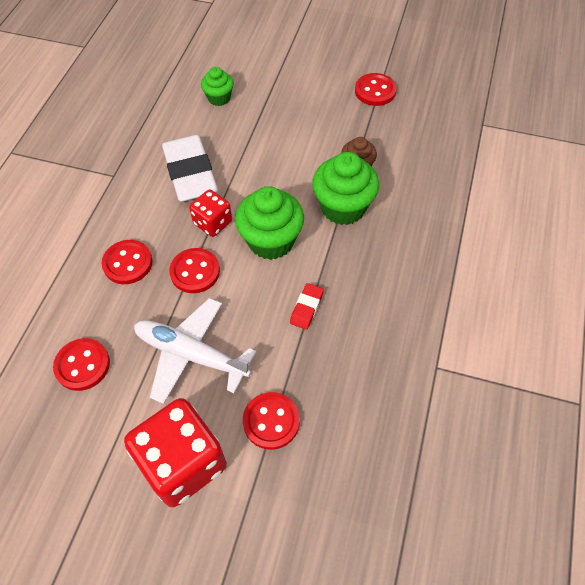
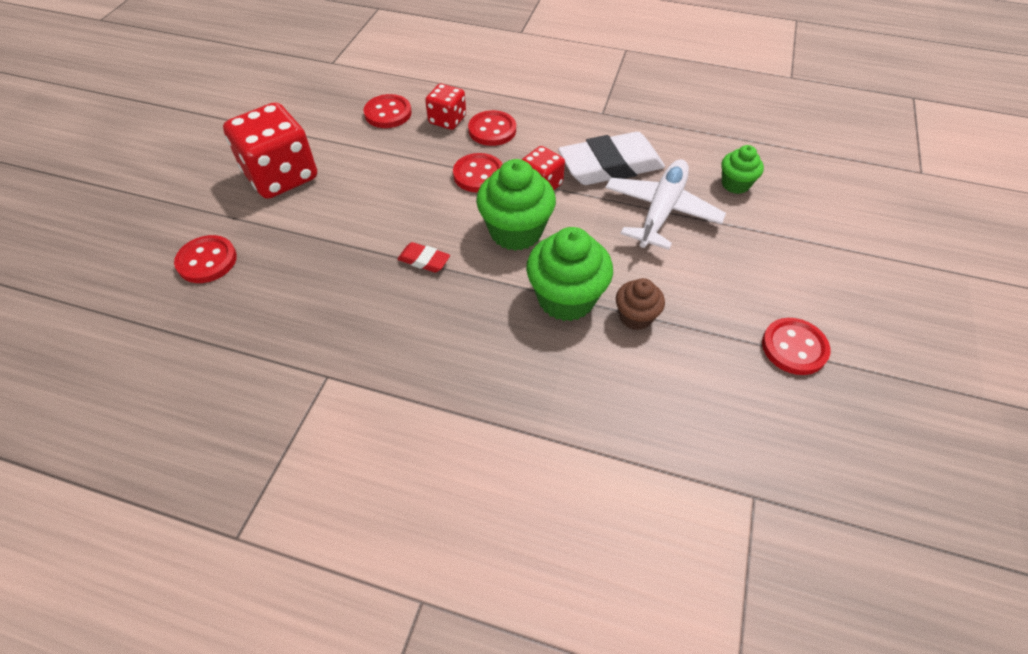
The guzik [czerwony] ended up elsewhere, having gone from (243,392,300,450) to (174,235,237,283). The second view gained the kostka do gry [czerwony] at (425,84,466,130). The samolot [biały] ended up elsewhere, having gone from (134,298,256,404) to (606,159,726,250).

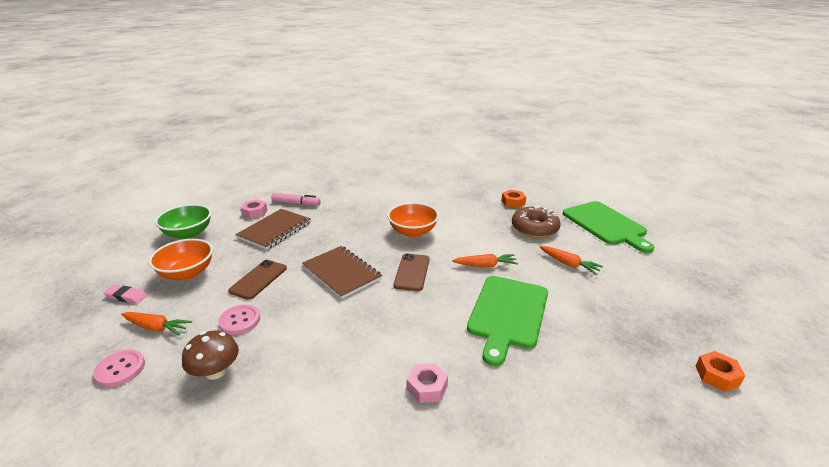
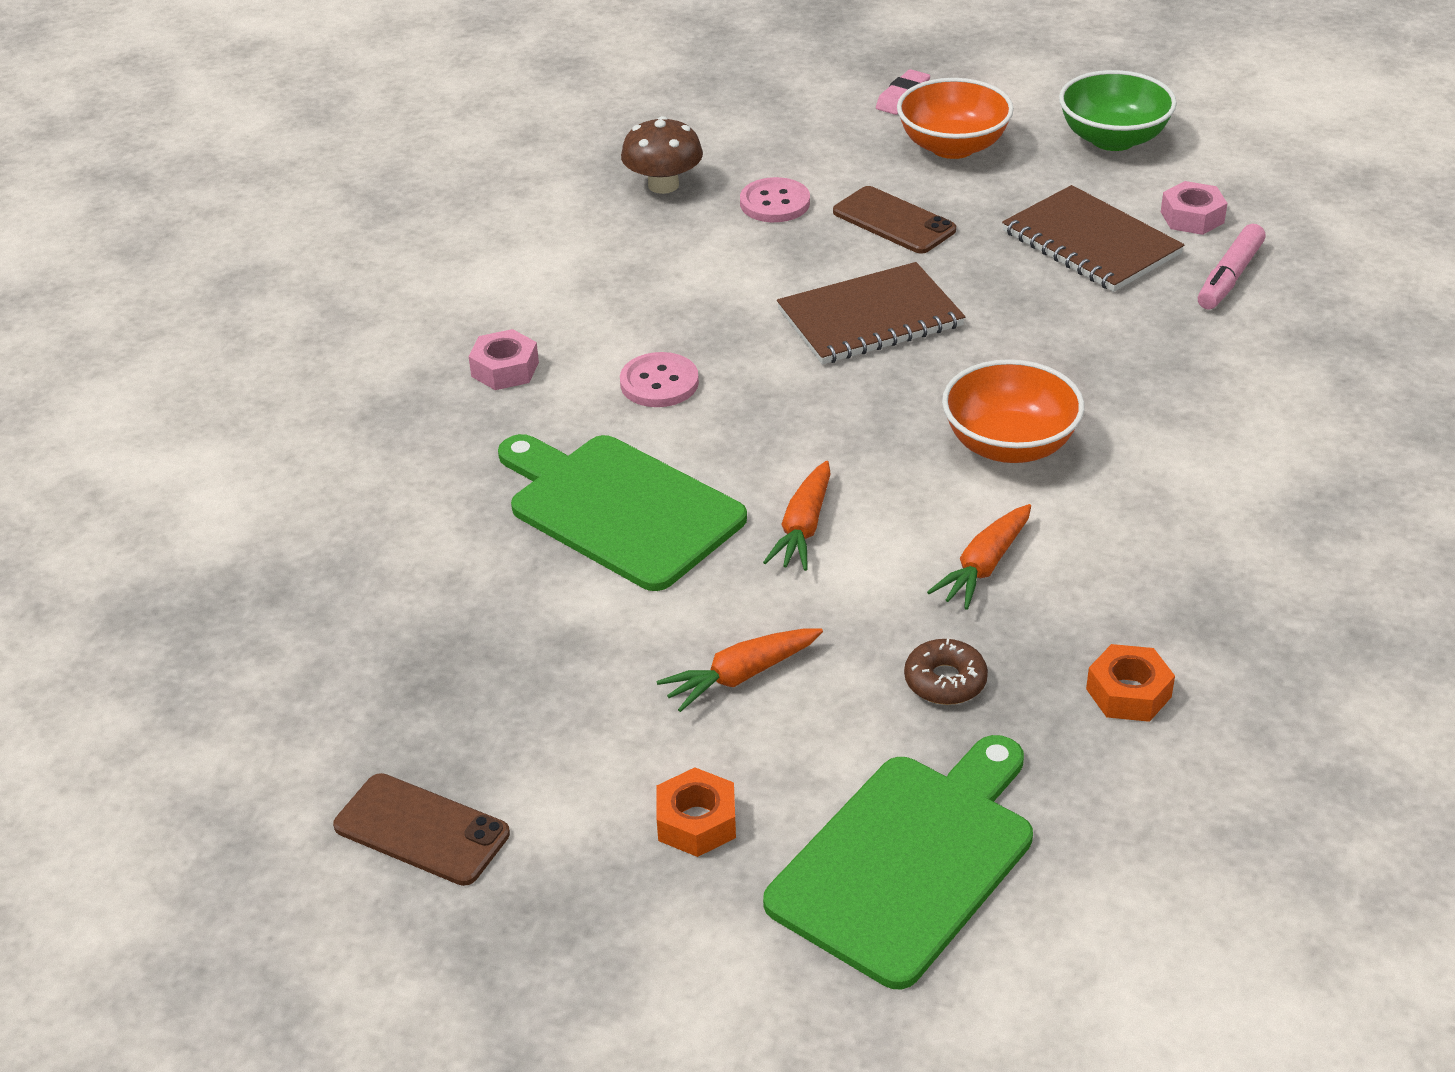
The telefon [brązowy] ended up elsewhere, having gone from (394,253,430,291) to (333,773,510,886). The guzik [różowy] ended up elsewhere, having gone from (93,350,145,387) to (620,352,699,407). The nakrętka [pomarańczowy] ended up elsewhere, having gone from (696,351,745,392) to (657,768,736,857). The deska do krojenia [zielony] at (563,201,654,253) ended up facing another way, 135 degrees clockwise from before. The size of the donut [brązowy] at (512,206,561,238) changed by a factor of 0.55. The marchewka [pomarańczowy] ended up elsewhere, having gone from (121,312,192,336) to (927,504,1031,610).

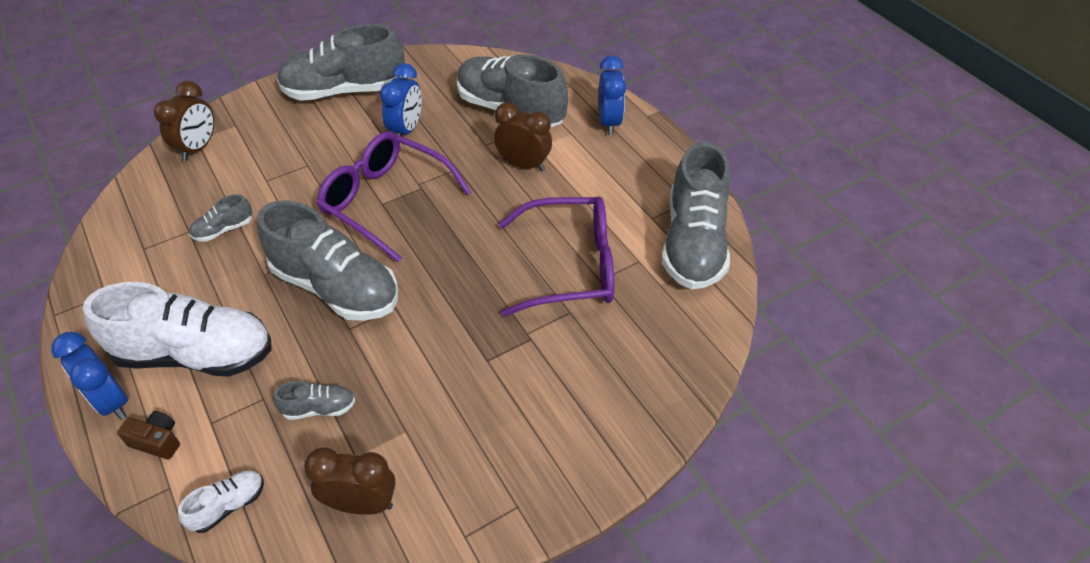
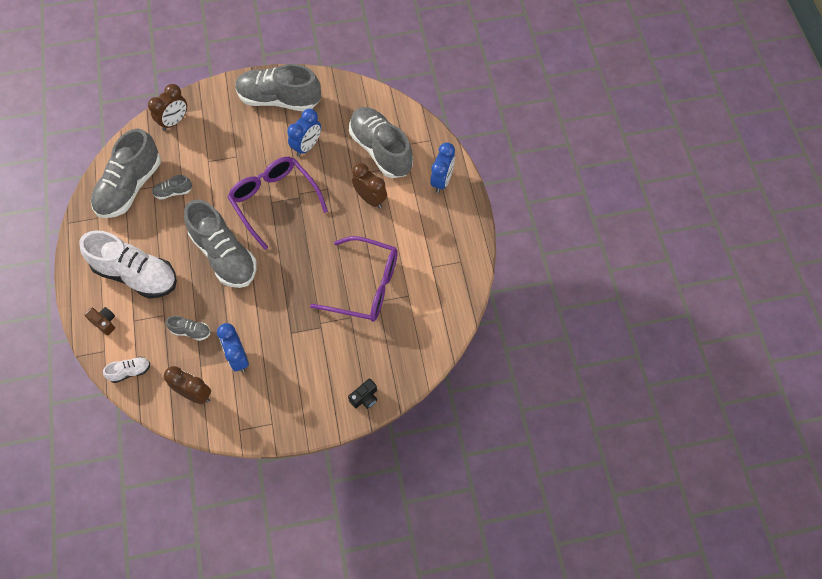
The but [szary] ended up elsewhere, having gone from (662,142,730,289) to (91,129,161,218). The budzik [niebieski] ended up elsewhere, having gone from (51,332,128,420) to (217,323,249,372). The second view gained the aparat fotograficzny [czarny] at (348,378,377,409).

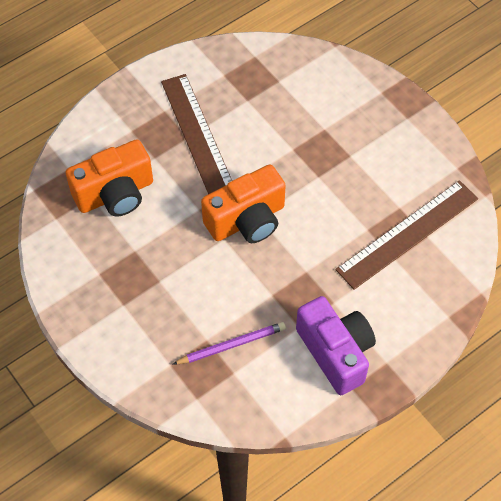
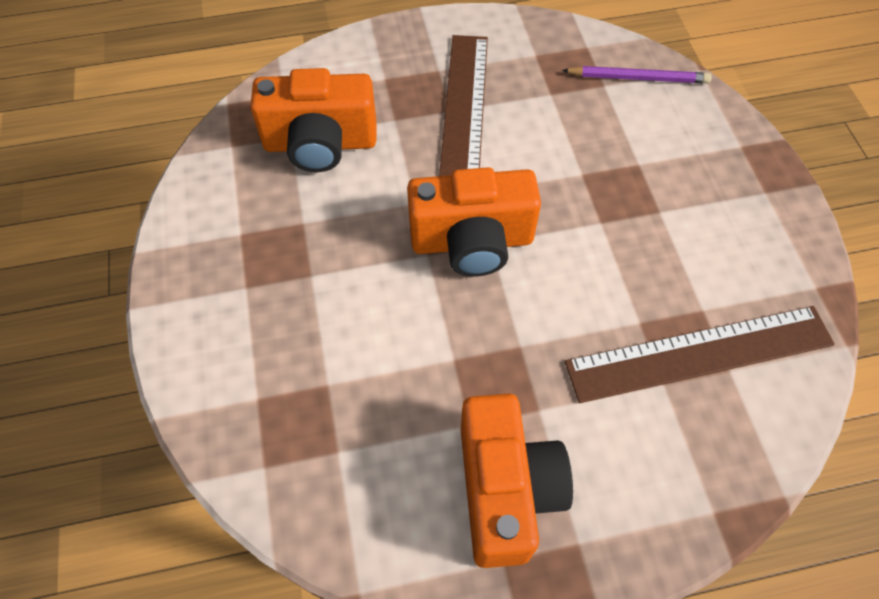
What was the aparat fotograficzny [fioletowy] at (296,296,376,395) turned into the aparat fotograficzny [pomarańczowy] at (461,394,573,568). The ołówek [fioletowy] ended up elsewhere, having gone from (173,322,286,364) to (562,66,712,83).

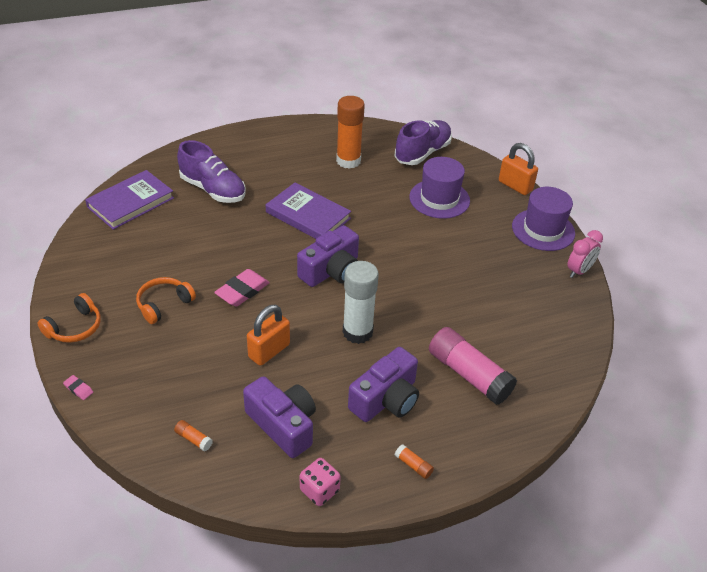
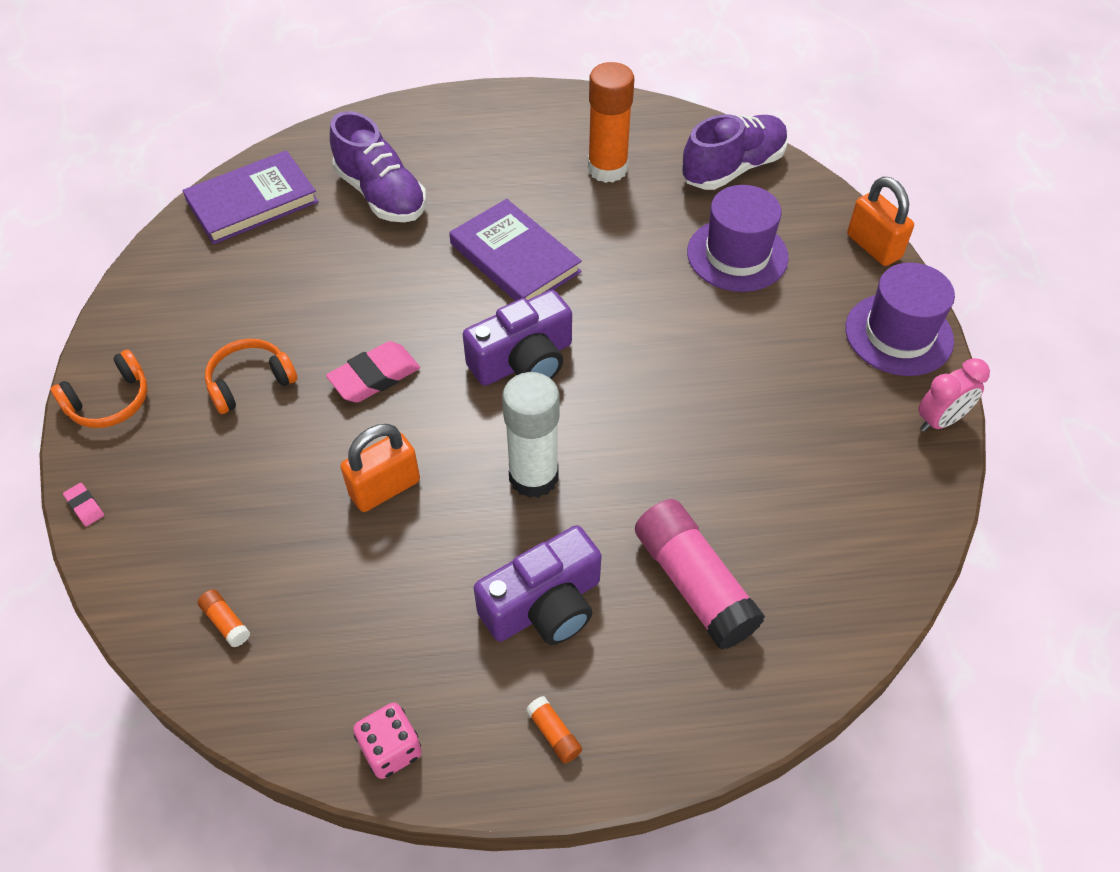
The second view lost the aparat fotograficzny [fioletowy] at (243,376,316,458).

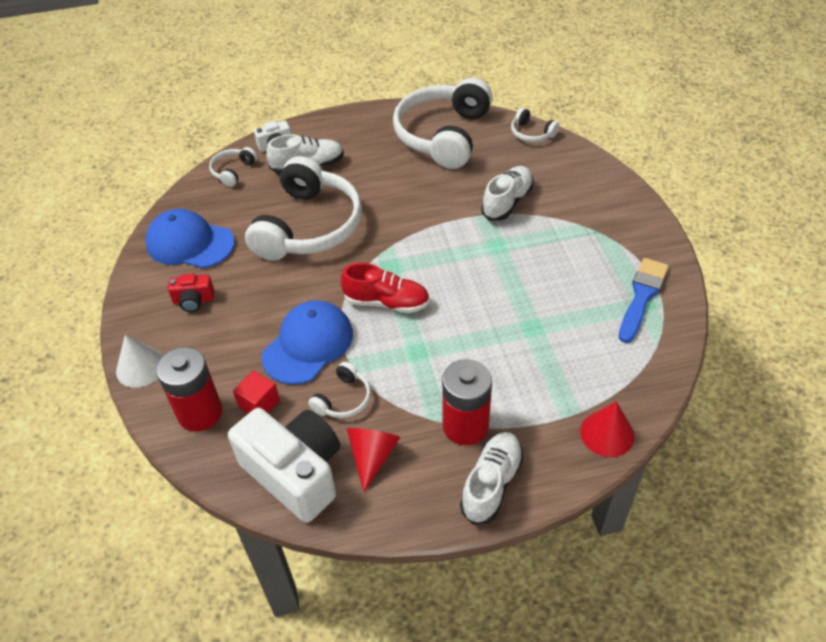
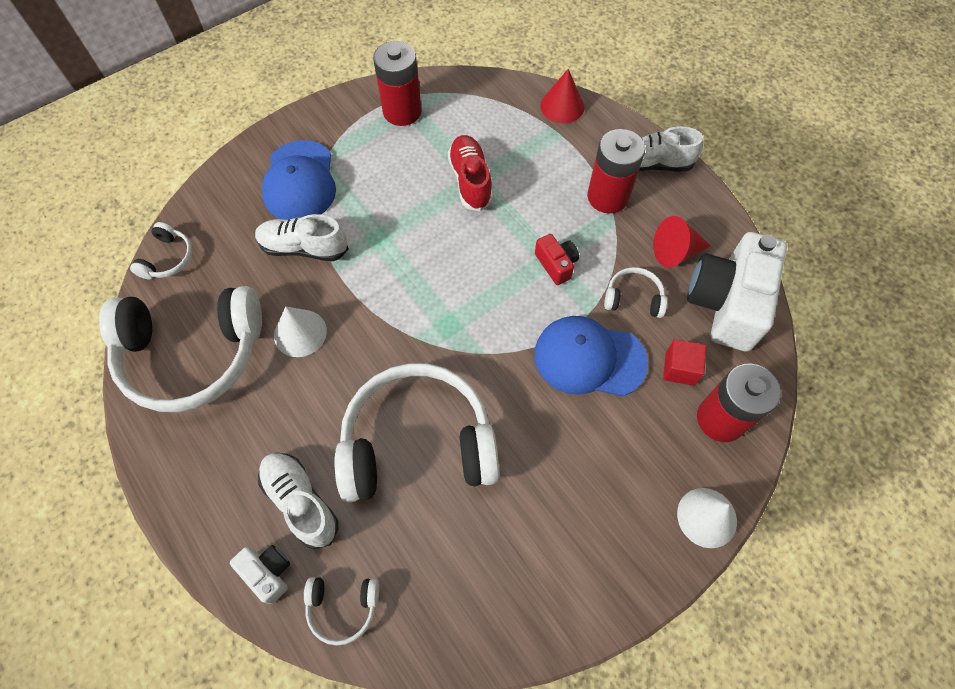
The czapka [niebieski] ended up elsewhere, having gone from (145,209,235,268) to (262,140,336,220). The second view gained the stożek [biały] at (274,307,327,357). Where the pędzel [niebieski] stood at (619,258,669,343), the bateria [czerwony] came to stand at (373,41,422,126). The but [czerwony] ended up elsewhere, having gone from (341,263,430,313) to (448,135,493,211). The aparat fotograficzny [czerwony] ended up elsewhere, having gone from (168,274,214,312) to (535,234,579,285).

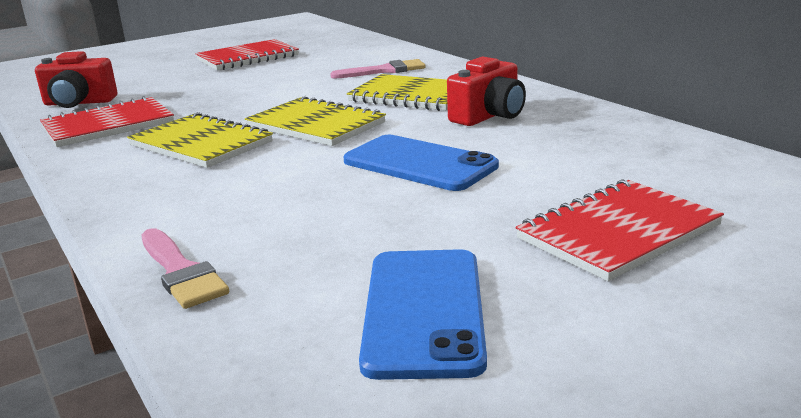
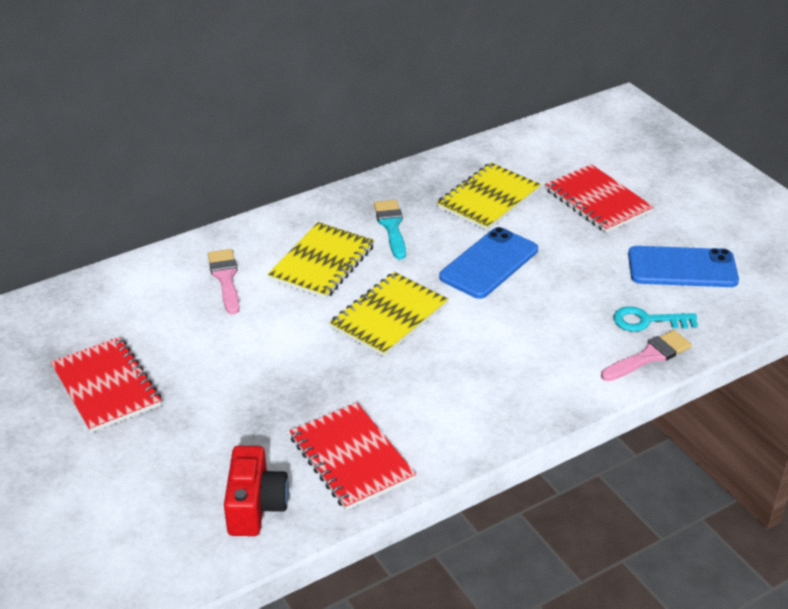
Where the aparat fotograficzny [czerwony] stood at (447,57,526,126), the pędzel [turkusowy] came to stand at (374,200,406,259). The zeszyt [żółty] ended up elsewhere, having gone from (127,112,273,168) to (437,163,541,231). The second view gained the klucz [turkusowy] at (614,306,698,332).

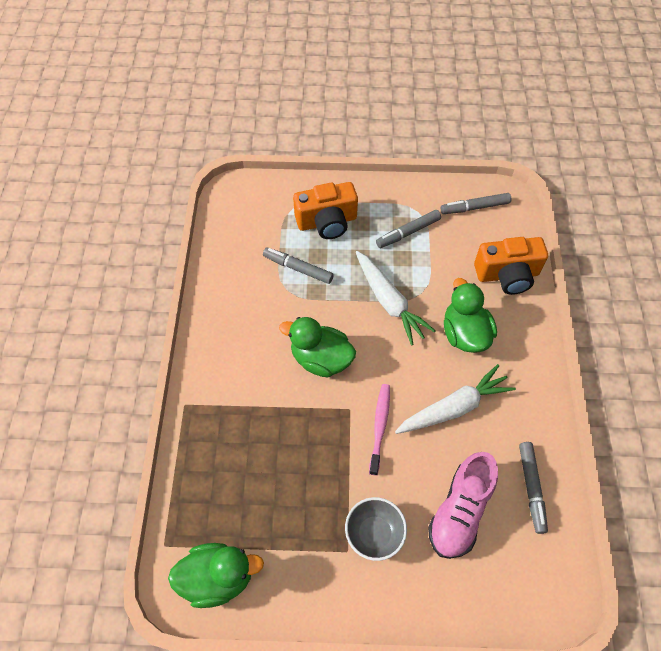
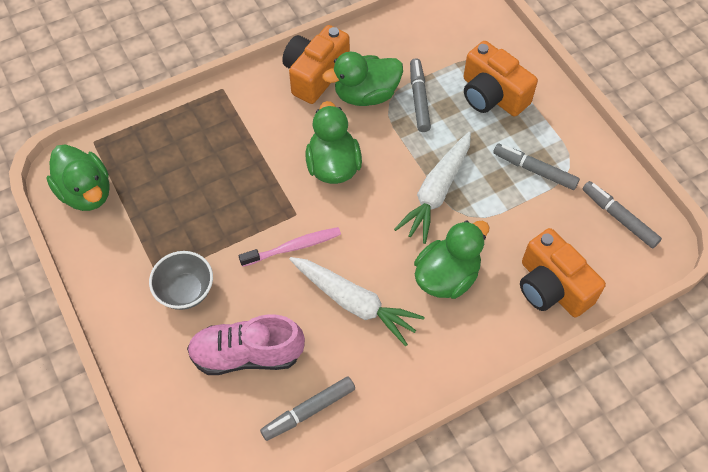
The second view gained the aparat fotograficzny [pomarańczowy] at (282,25,350,104). The second view gained the kaczka [zielony] at (322,52,403,106).

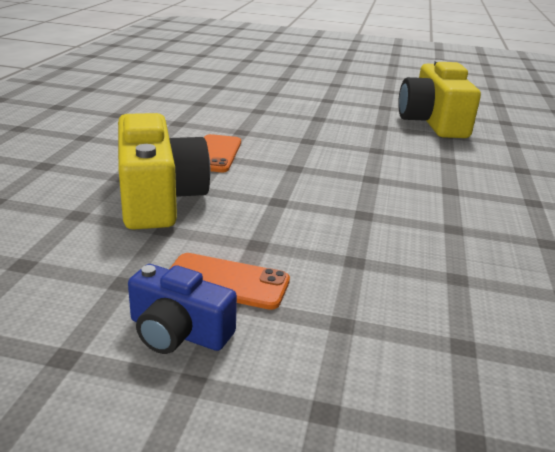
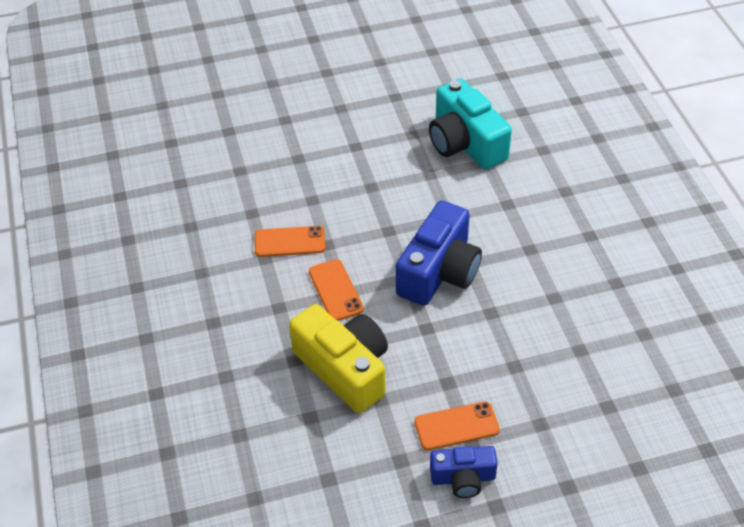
The second view gained the telefon [pomarańczowy] at (255,226,325,257). The second view gained the aparat fotograficzny [niebieski] at (396,200,482,306). What was the aparat fotograficzny [żółty] at (398,60,481,138) turned into the aparat fotograficzny [turkusowy] at (429,79,512,169).

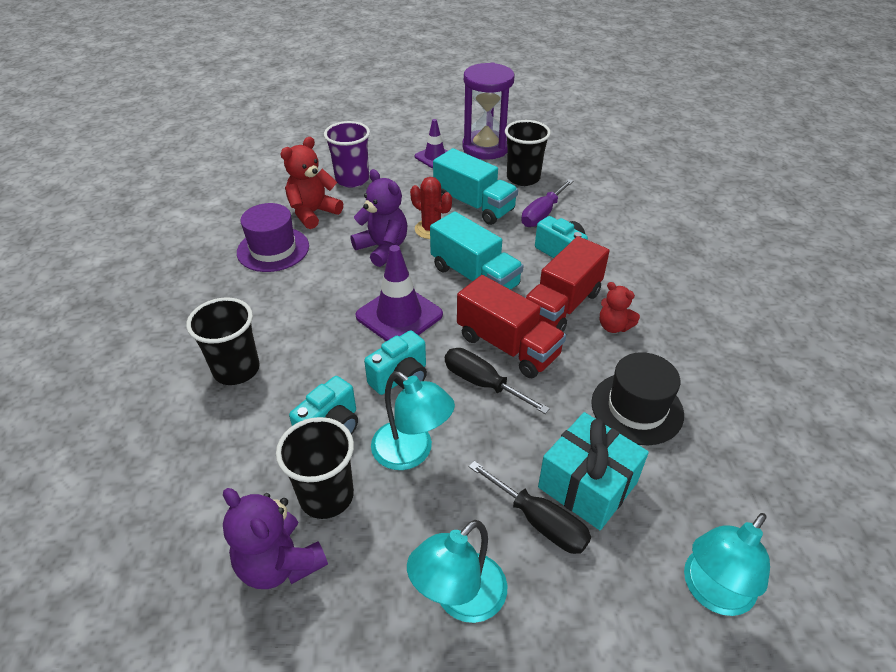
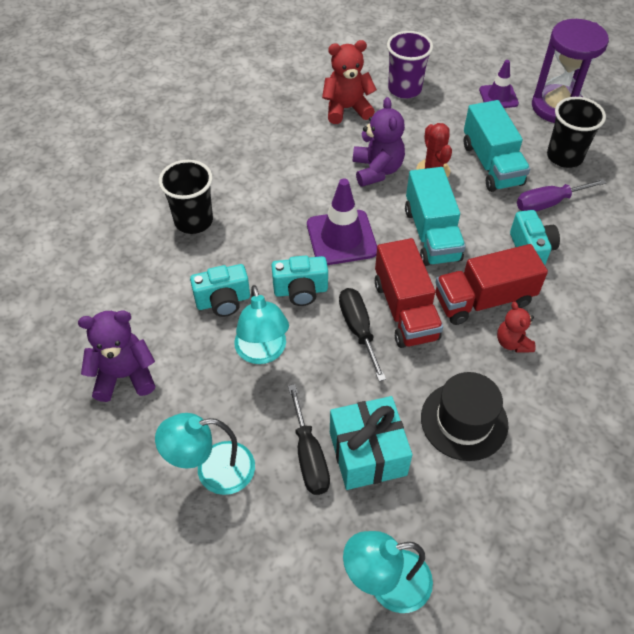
The miś [fioletowy] at (223,488,328,589) ended up facing another way, 90 degrees clockwise from before. The second view lost the kapelusz [fioletowy] at (237,203,309,272). The second view lost the szklanka [czarny] at (276,417,354,519).

